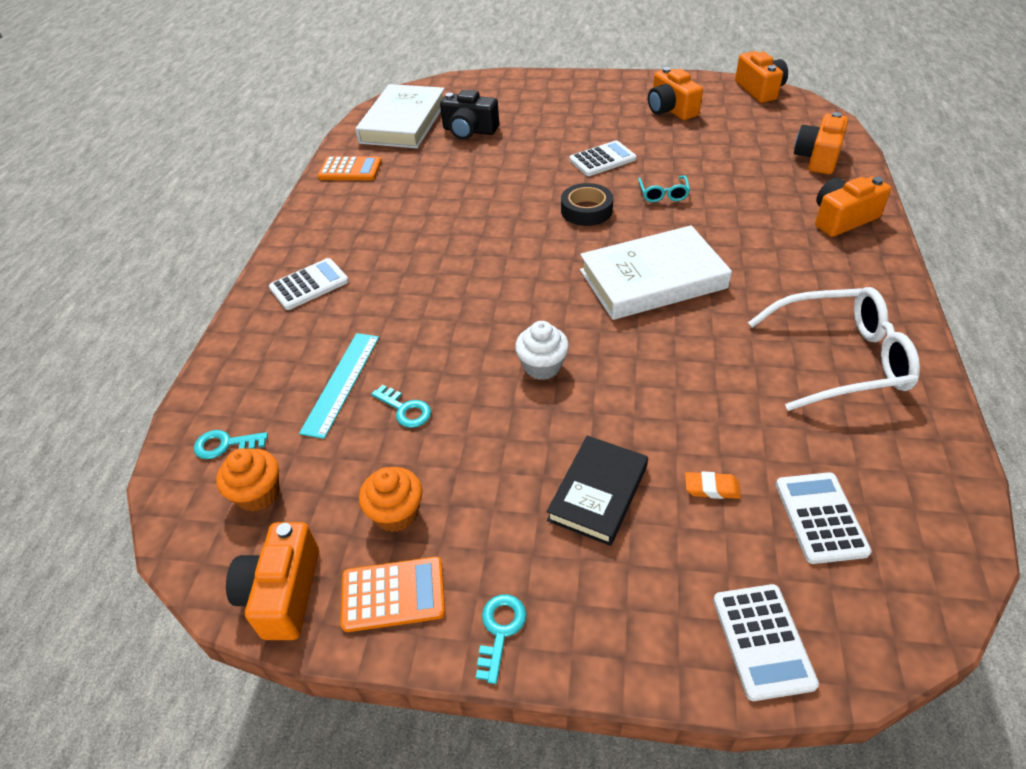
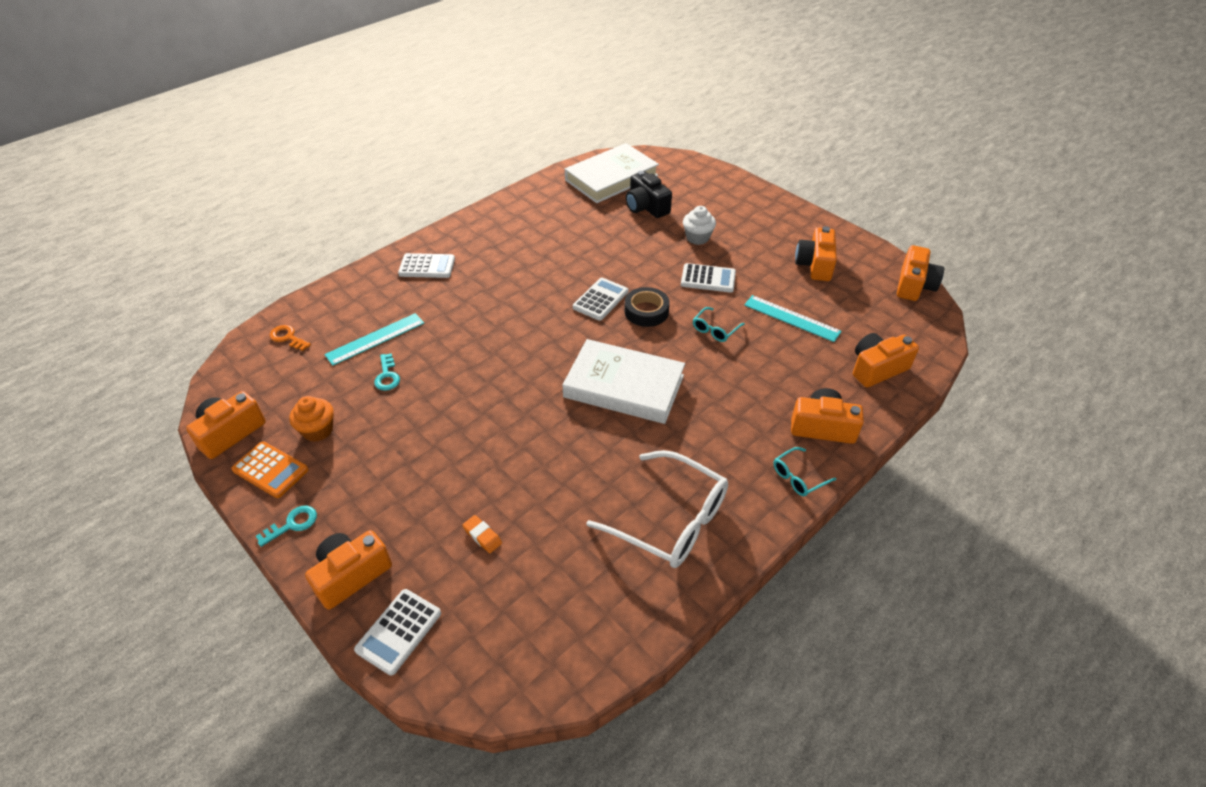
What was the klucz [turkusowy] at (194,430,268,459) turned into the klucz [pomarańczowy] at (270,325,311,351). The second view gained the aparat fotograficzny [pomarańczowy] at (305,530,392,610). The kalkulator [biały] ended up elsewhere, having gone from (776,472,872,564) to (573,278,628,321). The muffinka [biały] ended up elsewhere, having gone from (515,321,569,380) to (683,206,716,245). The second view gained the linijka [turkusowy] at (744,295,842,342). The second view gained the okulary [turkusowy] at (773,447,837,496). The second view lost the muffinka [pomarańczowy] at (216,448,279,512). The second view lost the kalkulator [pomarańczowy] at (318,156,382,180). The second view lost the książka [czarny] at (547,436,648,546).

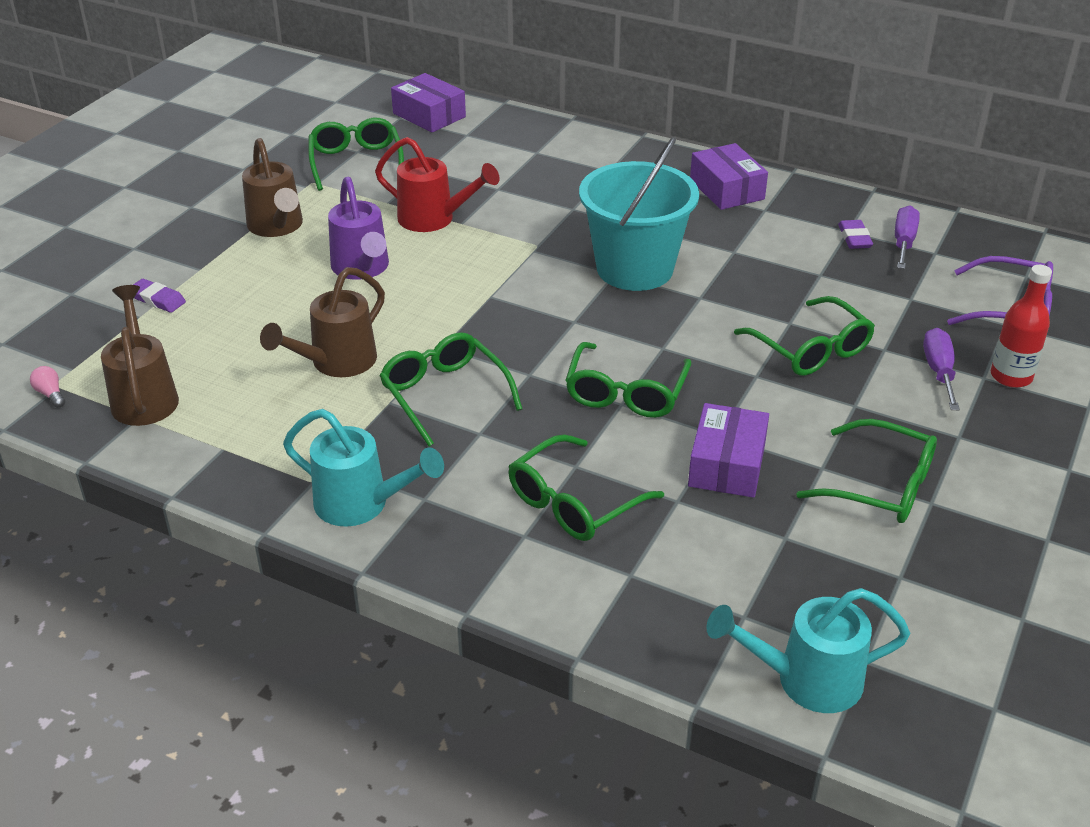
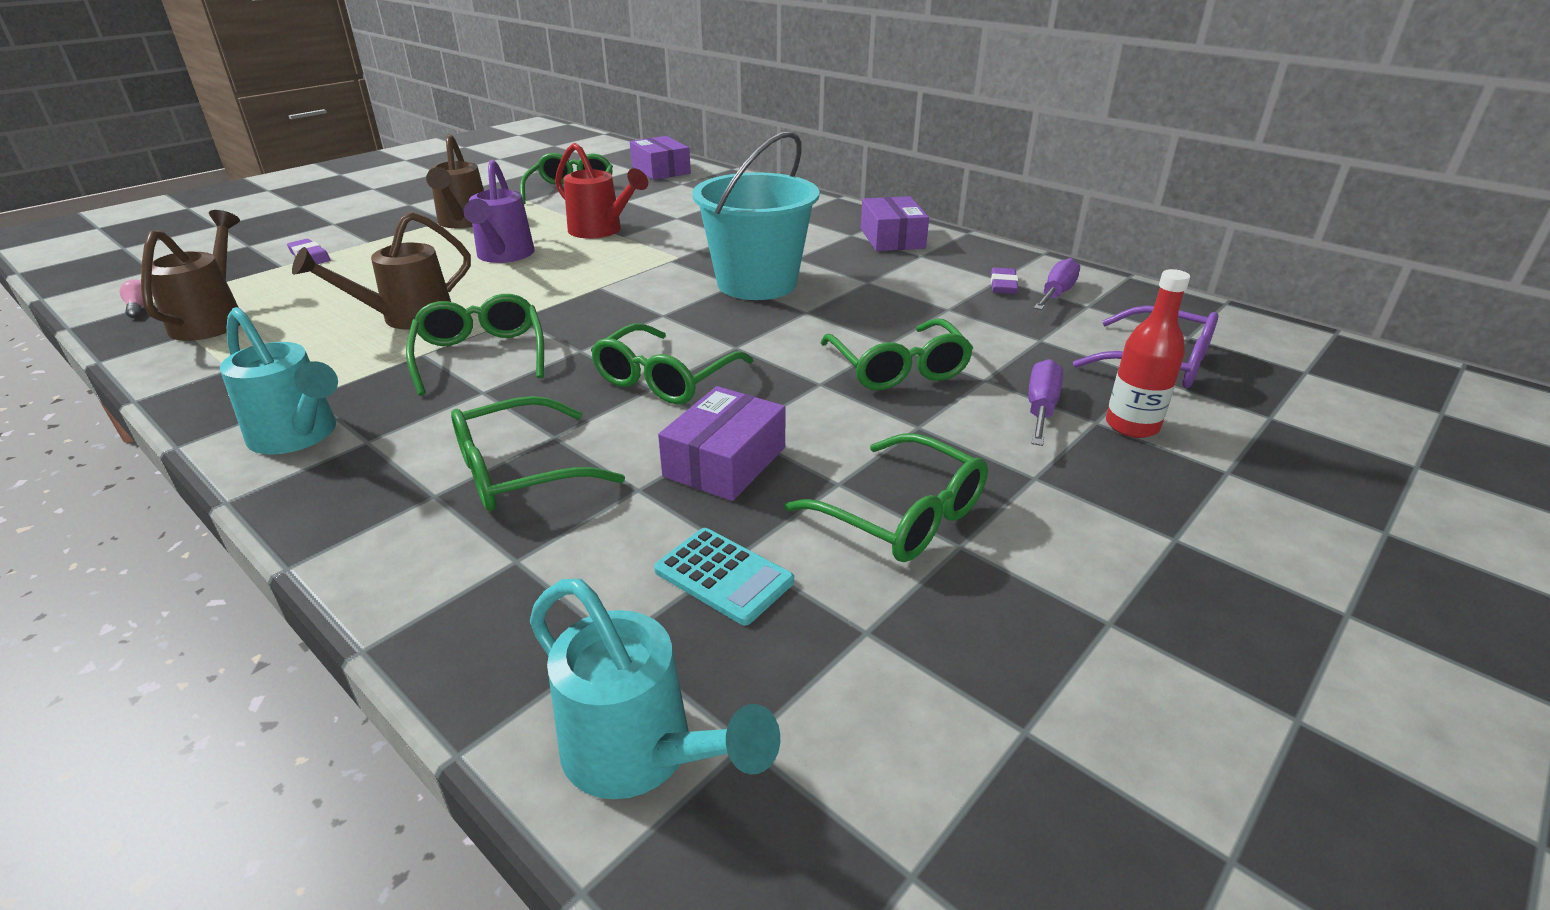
The konewka [turkusowy] at (706,588,911,713) ended up facing another way, 150 degrees counterclockwise from before. The second view gained the kalkulator [turkusowy] at (654,528,794,625).

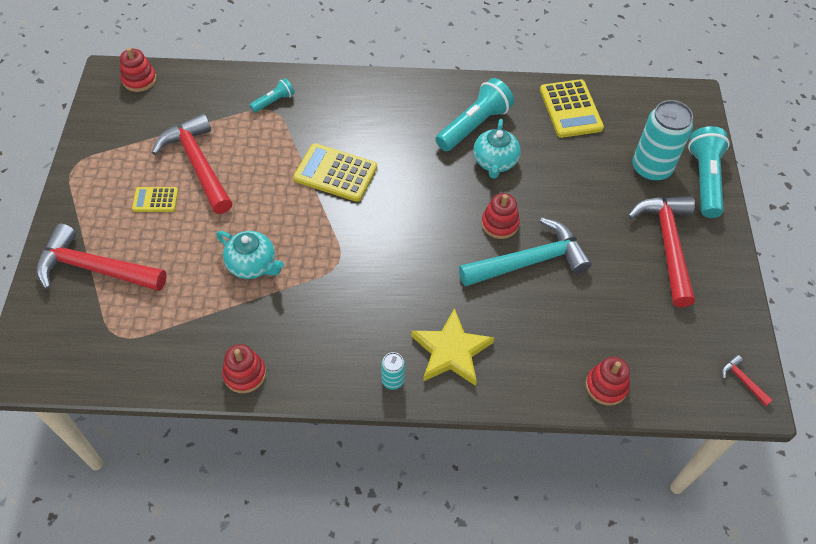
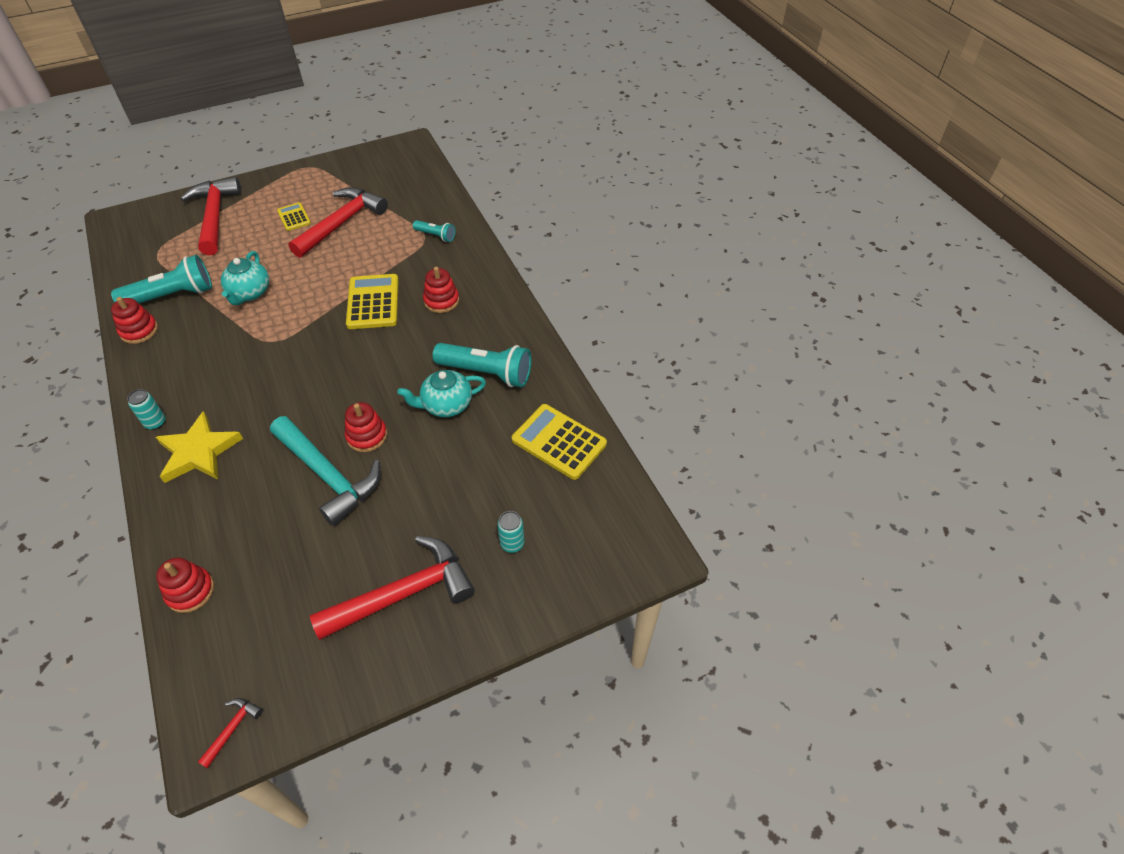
The latarka [turkusowy] ended up elsewhere, having gone from (688,126,730,218) to (111,255,212,304). The zabawka nakładanka [czerwony] ended up elsewhere, having gone from (120,48,157,92) to (423,267,459,313). The size of the puszka [turkusowy] at (632,100,693,182) changed by a factor of 0.47. The kalkulator [żółty] at (540,79,604,138) ended up facing another way, 75 degrees clockwise from before.

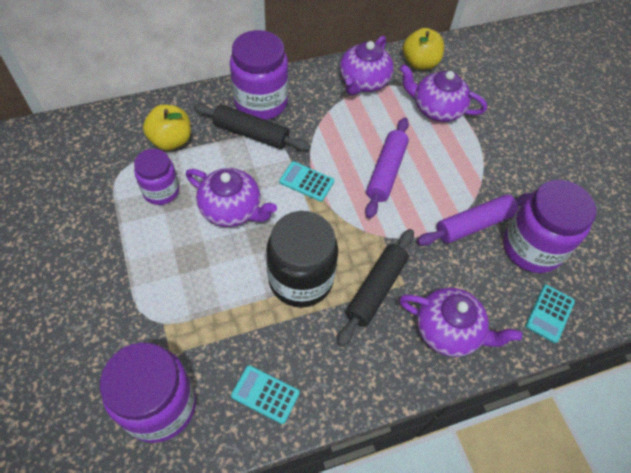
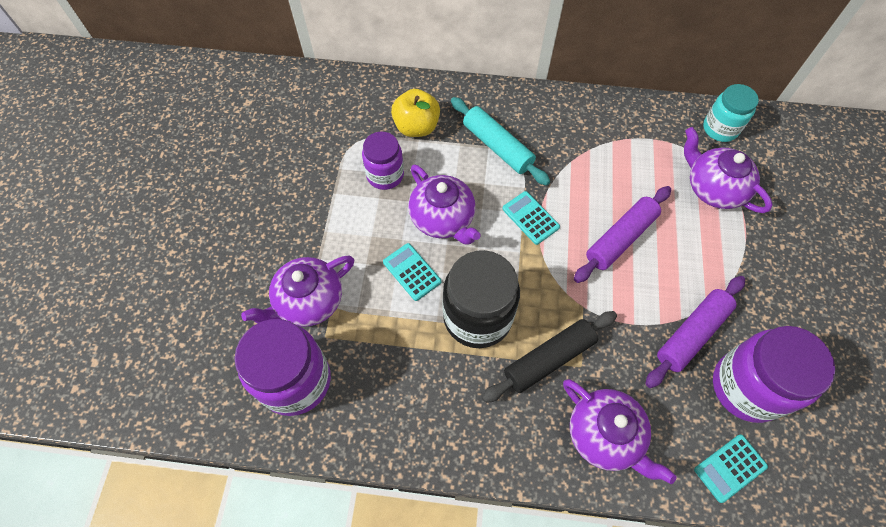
The imbryk [fioletowy] ended up elsewhere, having gone from (340,36,394,96) to (241,255,354,327). The kalkulator [turkusowy] ended up elsewhere, having gone from (231,365,300,424) to (383,243,441,301). What was the wałek do ciasta [czarny] at (193,103,310,151) turned into the wałek do ciasta [turkusowy] at (451,97,550,186). The wałek do ciasta [fioletowy] at (417,193,531,246) ended up facing another way, 45 degrees counterclockwise from before. Where the jabłko [żółty] stood at (403,28,444,70), the słoik [turkusowy] came to stand at (703,84,759,142). The second view lost the słoik [fioletowy] at (230,30,289,120).

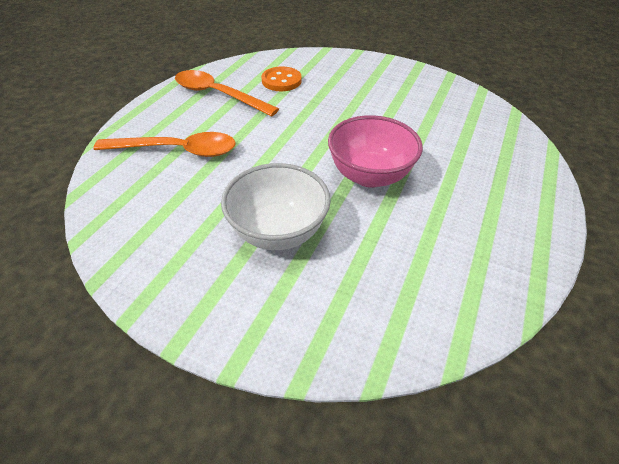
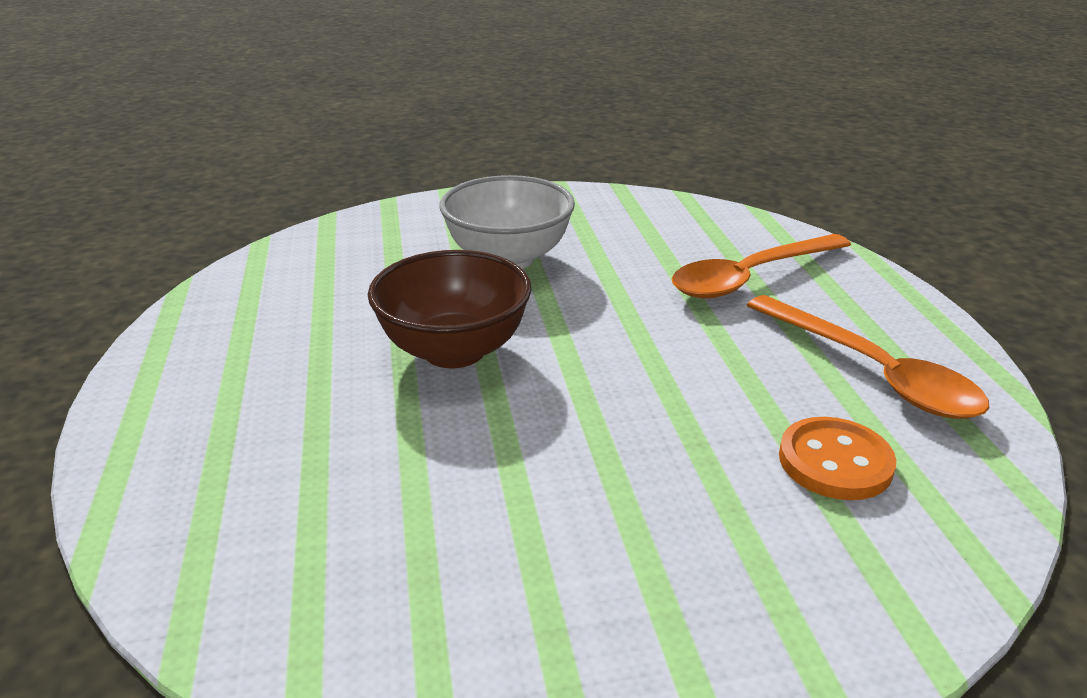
What was the miska [różowy] at (328,115,423,187) turned into the miska [brązowy] at (368,250,532,368). The łyżka [pomarańczowy] at (175,70,279,117) ended up facing another way, 60 degrees clockwise from before.

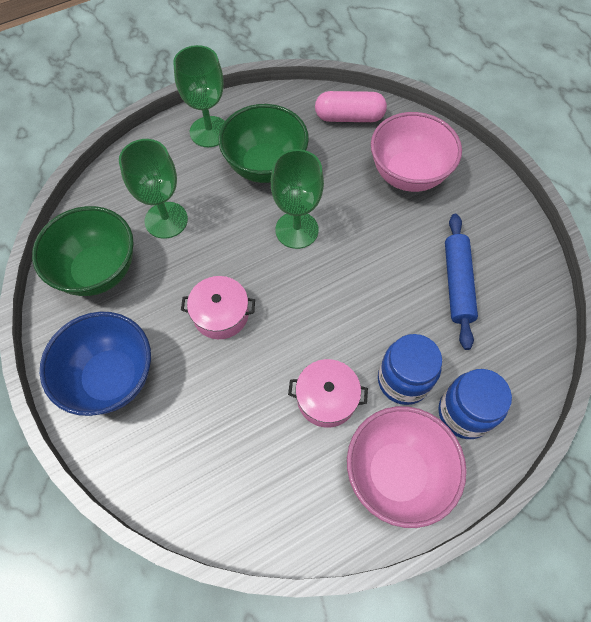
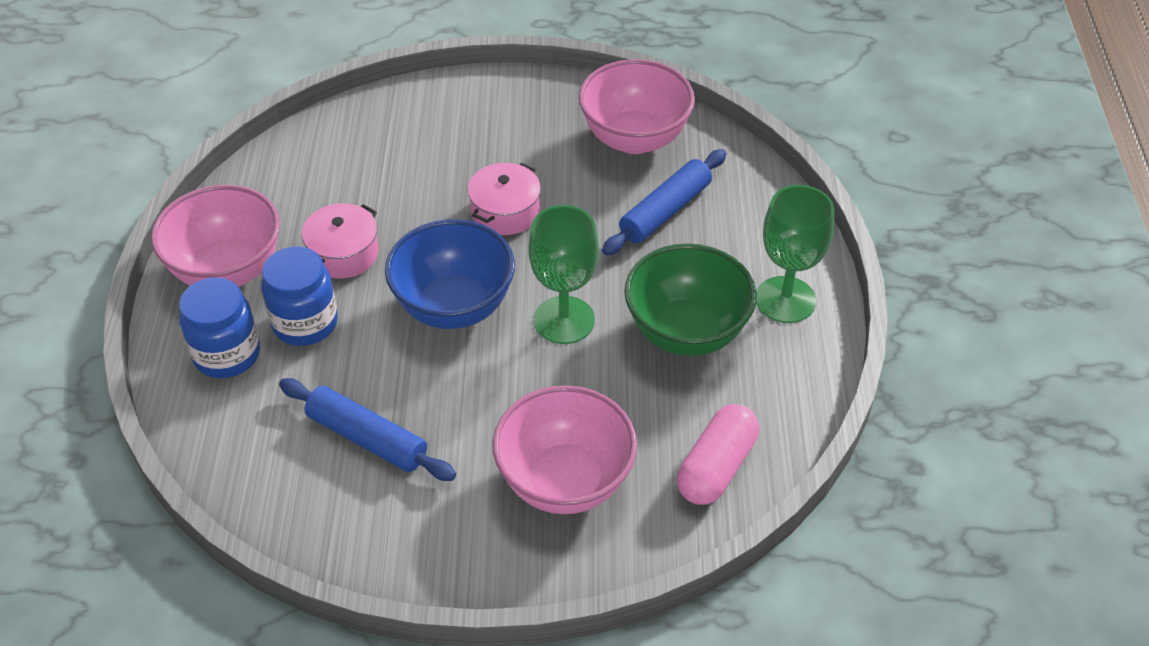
The miska [niebieski] ended up elsewhere, having gone from (40,312,151,416) to (385,219,515,329). What was the miska [zielony] at (32,206,134,296) turned into the miska [różowy] at (579,59,695,154). Where the kielich [zielony] stood at (119,139,188,239), the wałek do ciasta [niebieski] came to stand at (602,149,727,255).

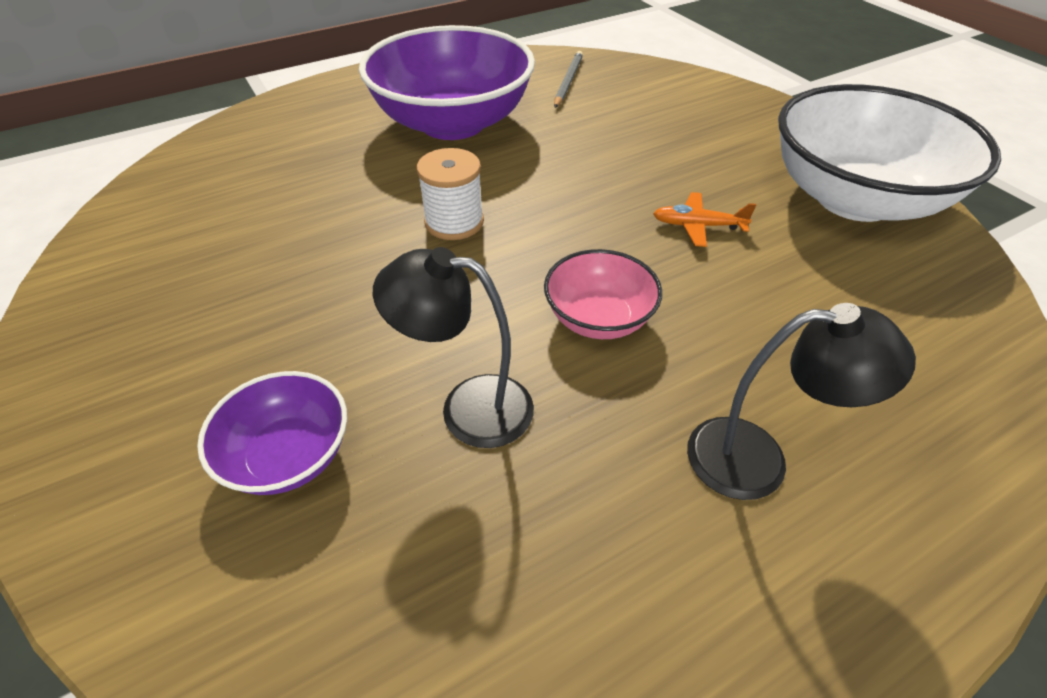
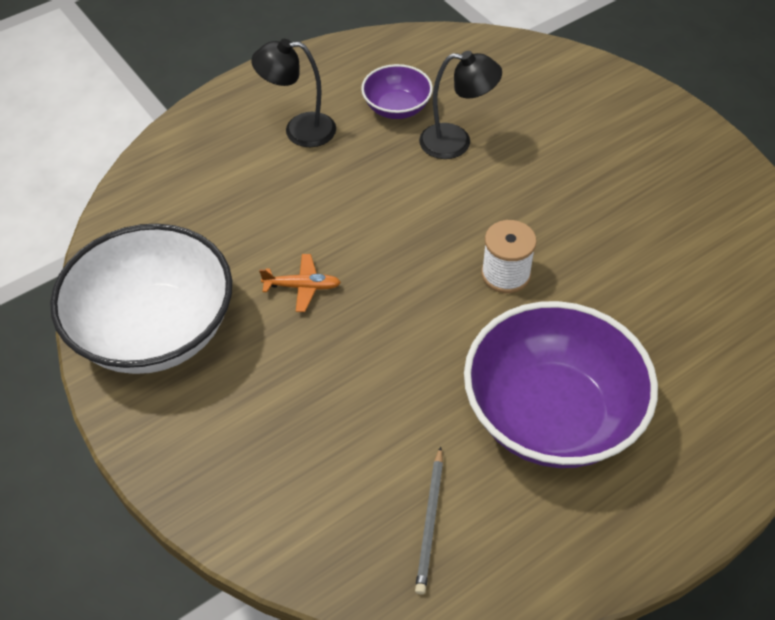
The miska [fioletowy] ended up elsewhere, having gone from (197,371,347,495) to (361,64,433,119). The second view lost the miska [różowy] at (544,249,662,339).

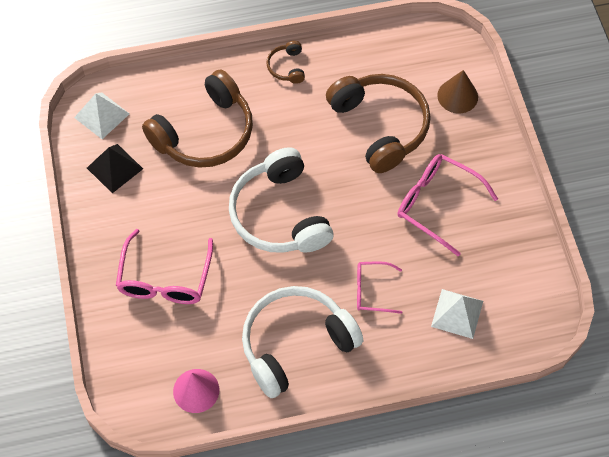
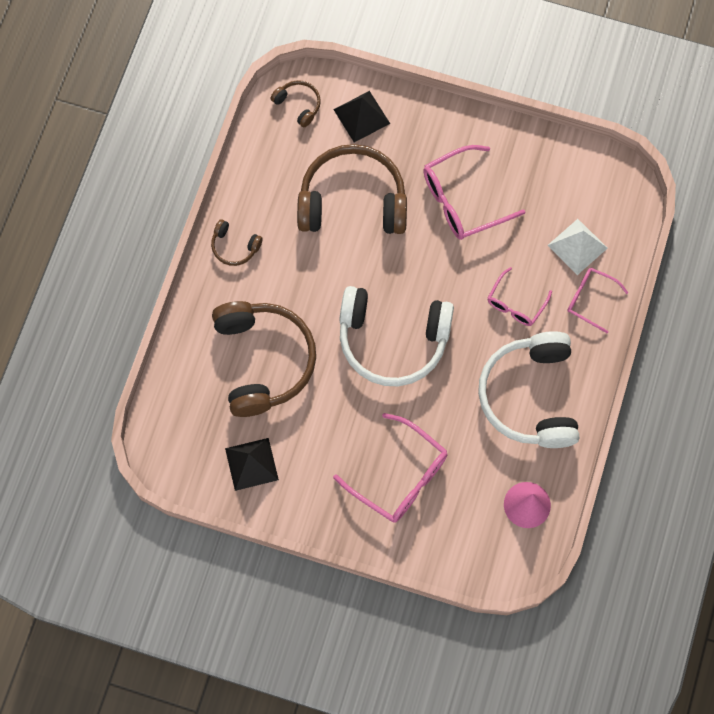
The second view gained the słuchawki [brązowy] at (270,80,321,127). Where the stożek [brązowy] stood at (437,70,478,114), the piramida [czarny] came to stand at (333,91,390,142). The second view gained the okulary [różowy] at (567,268,629,333). The second view lost the piramida [biały] at (74,93,130,139).

